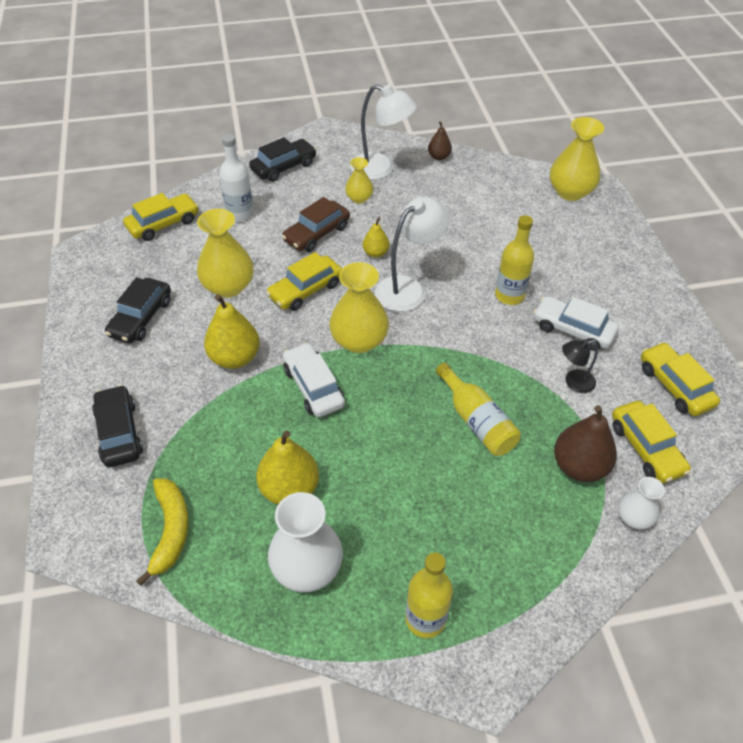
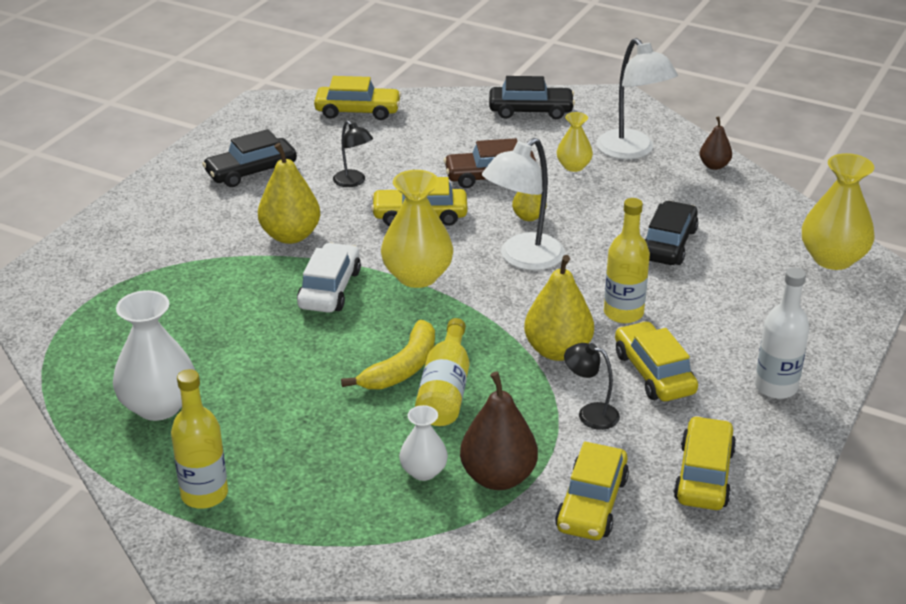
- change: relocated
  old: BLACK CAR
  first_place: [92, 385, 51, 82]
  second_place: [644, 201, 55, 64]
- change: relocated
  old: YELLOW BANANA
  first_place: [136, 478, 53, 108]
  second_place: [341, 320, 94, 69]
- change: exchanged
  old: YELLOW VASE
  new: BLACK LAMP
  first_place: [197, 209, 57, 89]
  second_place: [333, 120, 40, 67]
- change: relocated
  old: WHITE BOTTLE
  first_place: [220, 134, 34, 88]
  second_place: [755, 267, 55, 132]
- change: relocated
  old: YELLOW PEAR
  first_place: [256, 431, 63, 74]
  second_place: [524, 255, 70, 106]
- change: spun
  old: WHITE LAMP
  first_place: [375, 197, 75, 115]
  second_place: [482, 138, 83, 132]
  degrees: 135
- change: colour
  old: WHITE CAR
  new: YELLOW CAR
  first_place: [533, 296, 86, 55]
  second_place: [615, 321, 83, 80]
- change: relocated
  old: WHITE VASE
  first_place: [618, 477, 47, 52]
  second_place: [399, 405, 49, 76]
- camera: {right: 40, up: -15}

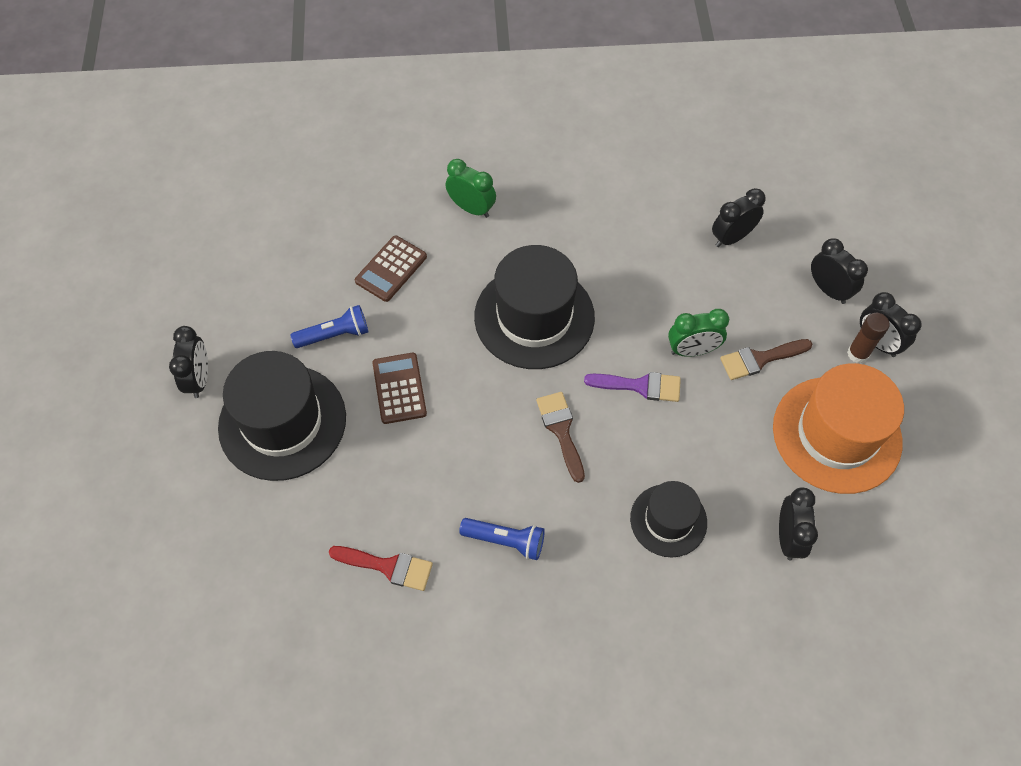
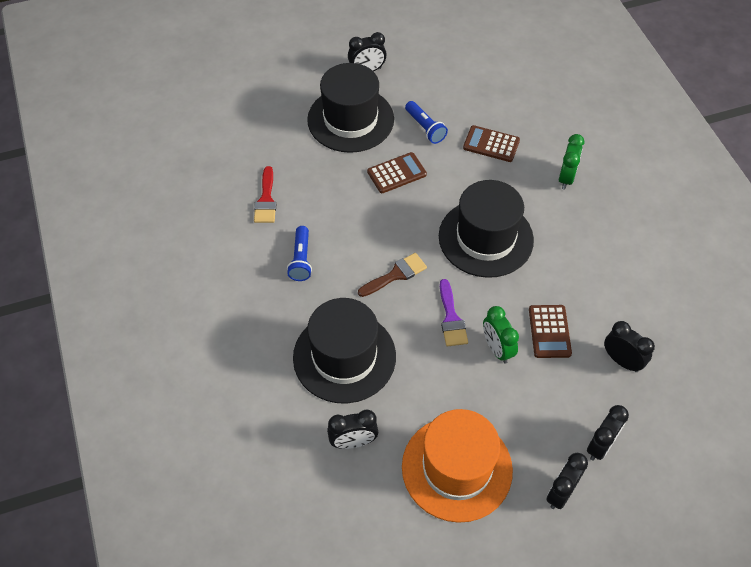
- change: size
  old: BLACK HAT
  first_place: [630, 481, 77, 76]
  second_place: [293, 298, 103, 105]
  factor: 1.74
- change: missing
  old: BROWN BRUSH
  first_place: [720, 339, 92, 41]
- change: missing
  old: BROWN GLUE STICK
  first_place: [847, 313, 43, 50]
- change: appeared
  new: BROWN CALCULATOR
  second_place: [529, 305, 43, 53]
- camera: {right: 75, up: -5}

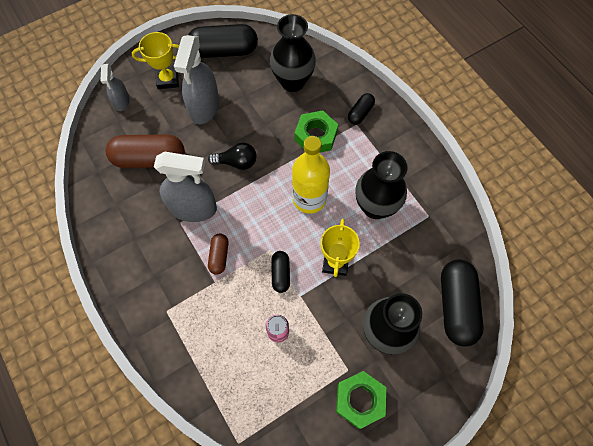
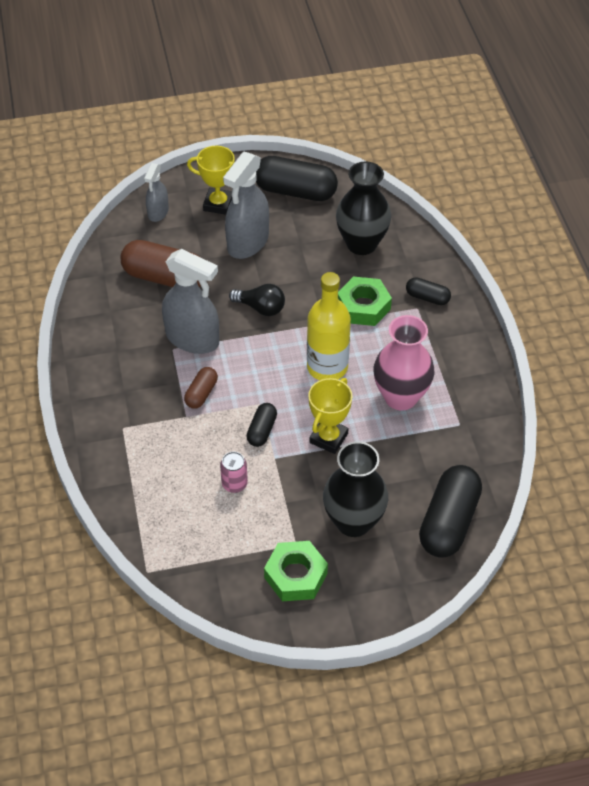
- change: spun
  old: BLACK CAPSULE
  first_place: [348, 93, 27, 32]
  second_place: [406, 277, 45, 28]
  degrees: 60
- change: colour
  old: BLACK VASE
  new: PINK VASE
  first_place: [355, 151, 53, 68]
  second_place: [374, 315, 60, 95]
- camera: {right: 20, up: -15}

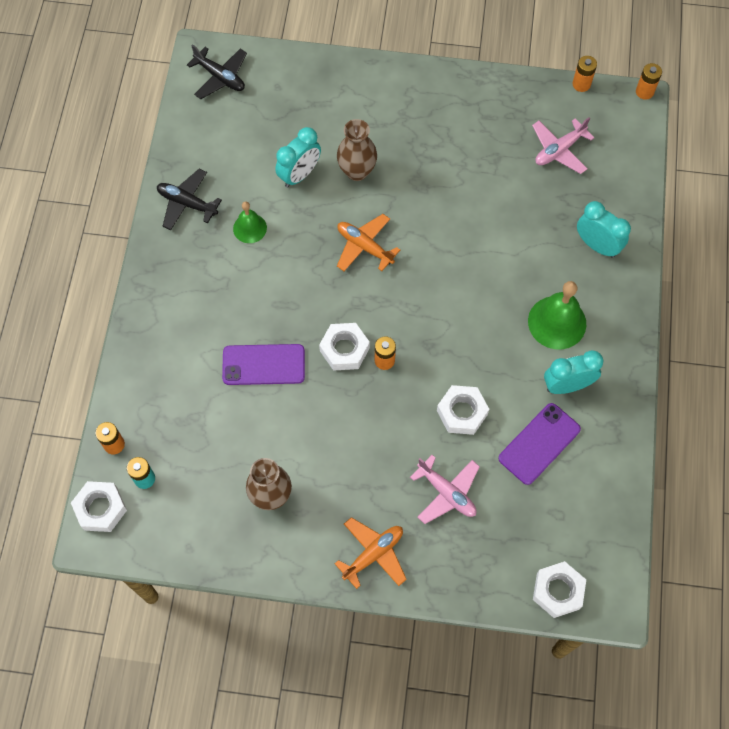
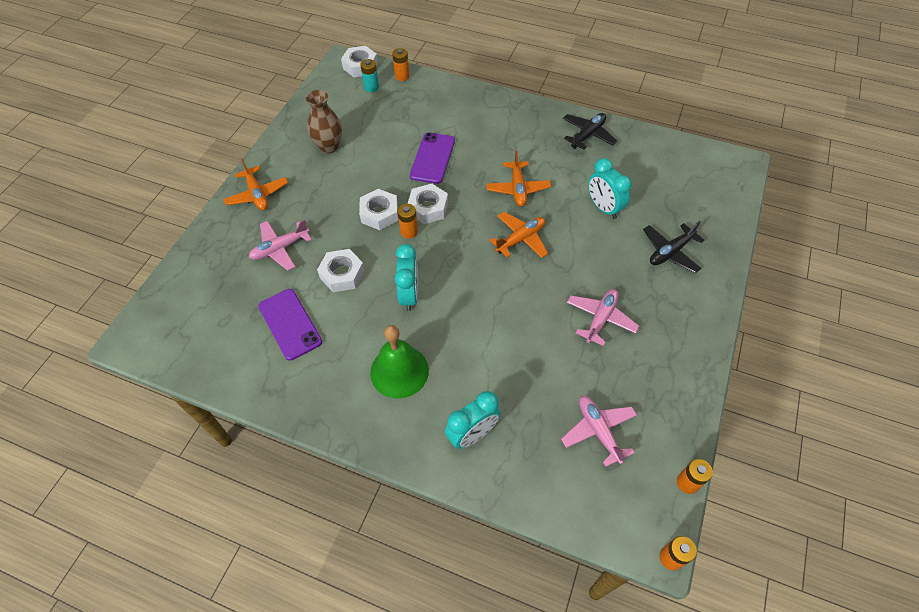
- change: relocated
  old: BLACK PLANE
  first_place: [187, 44, 60, 55]
  second_place: [643, 221, 61, 52]
- change: missing
  old: GREEN BELL
  first_place: [233, 201, 34, 42]
- change: missing
  old: BROWN VASE
  first_place: [337, 119, 40, 62]
- change: relocated
  old: WHITE NUT
  first_place: [533, 561, 53, 57]
  second_place: [359, 189, 39, 41]
- change: relocated
  old: TURQUOISE CLOCK
  first_place: [544, 350, 60, 44]
  second_place: [395, 244, 23, 67]
- change: appeared
  new: ORANGE PLANE
  second_place: [486, 151, 65, 56]
- change: appeared
  new: PINK PLANE
  second_place: [567, 289, 72, 57]
- camera: {right: 105, up: -10}

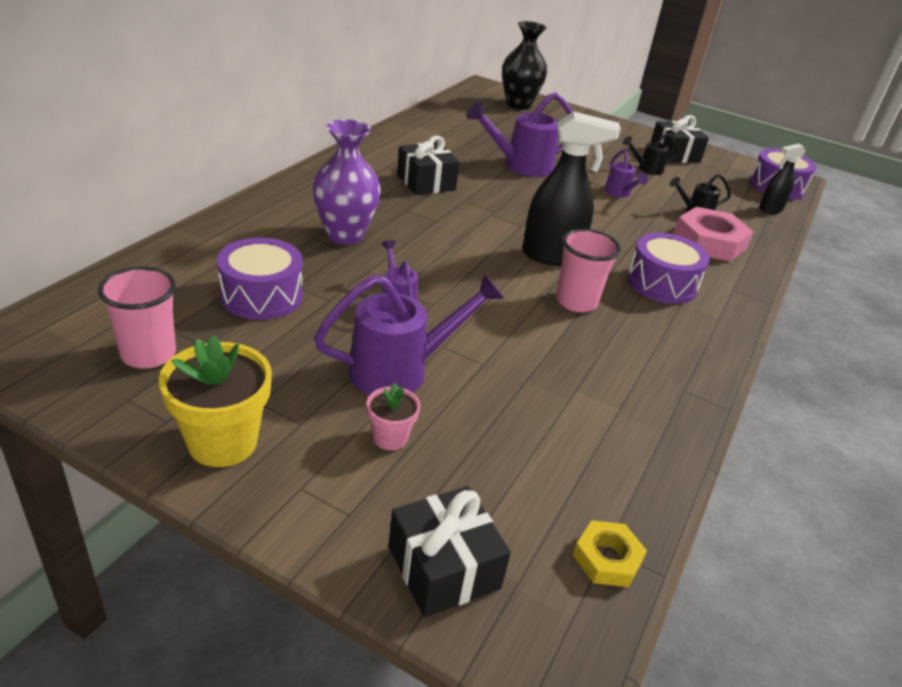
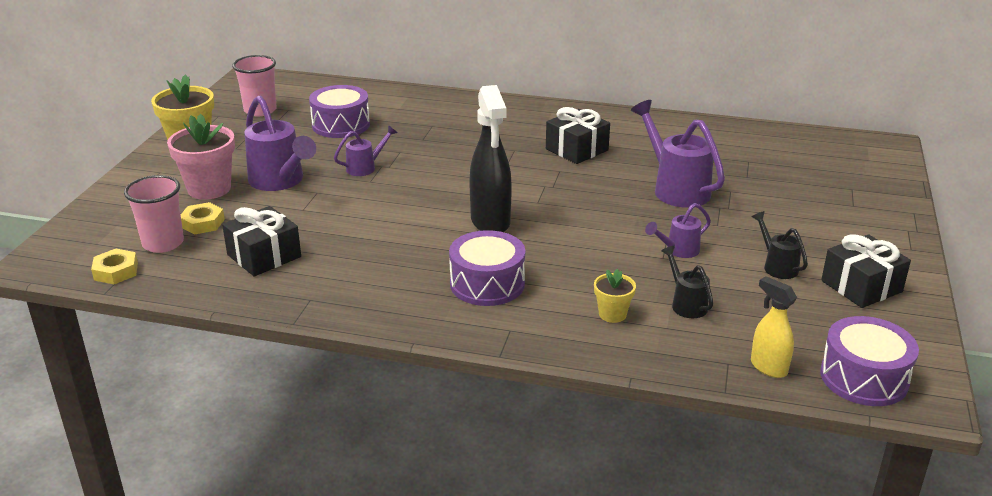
- change: missing
  old: PURPLE VASE
  first_place: [312, 119, 69, 126]
- change: size
  old: PINK FLOWER POT
  first_place: [367, 383, 53, 67]
  second_place: [167, 114, 68, 86]
  factor: 1.86
- change: relocated
  old: BLACK GIFT
  first_place: [388, 486, 123, 132]
  second_place: [222, 206, 79, 70]
- change: missing
  old: BLACK VASE
  first_place: [502, 21, 45, 89]
- change: relocated
  old: PINK CUP
  first_place: [556, 229, 65, 83]
  second_place: [124, 175, 60, 78]
- change: exchanged
  old: PINK NUT
  new: YELLOW FLOWER POT
  first_place: [674, 207, 80, 55]
  second_place: [594, 269, 42, 54]
- change: colour
  old: BLACK SPRAY BOTTLE
  new: YELLOW SPRAY BOTTLE
  first_place: [759, 144, 47, 70]
  second_place: [751, 276, 46, 102]
- change: appeared
  new: YELLOW NUT
  second_place: [181, 202, 44, 33]
- camera: {right: 80, up: -5}

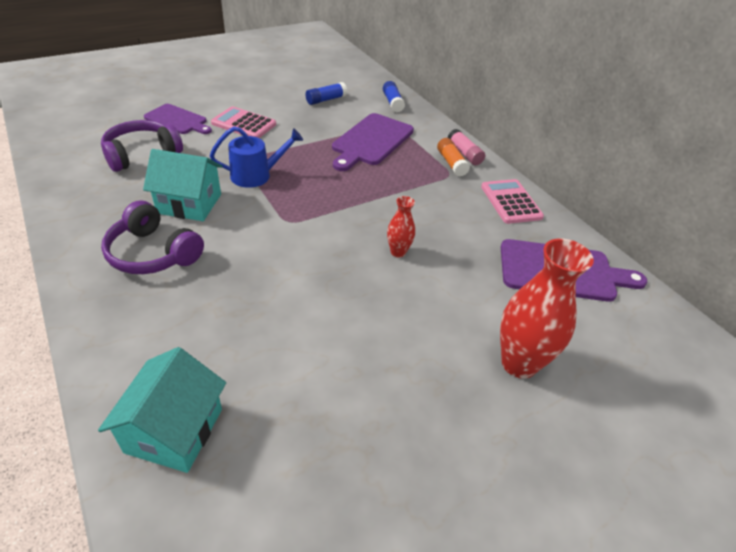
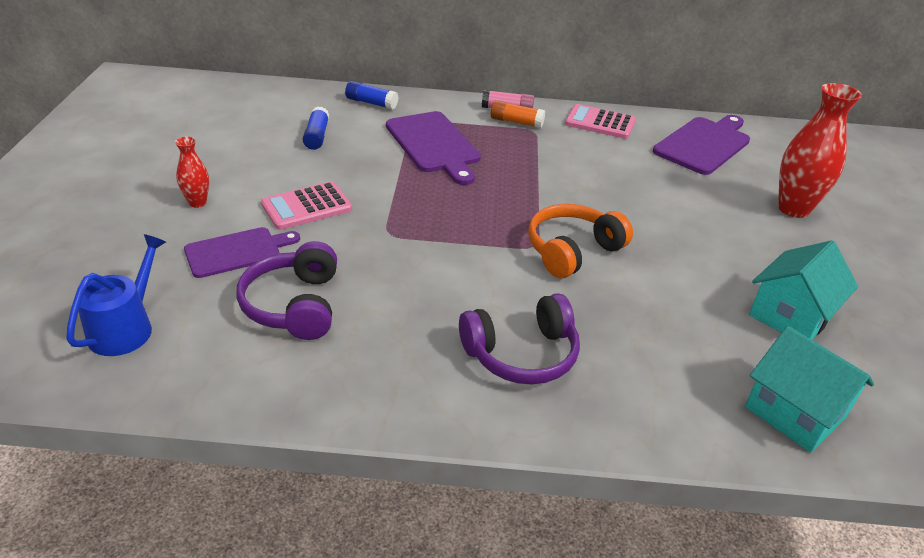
- change: relocated
  old: TURQUOISE HOUSE
  first_place: [143, 149, 79, 72]
  second_place: [749, 240, 109, 100]
- change: relocated
  old: BLUE WATERING CAN
  first_place: [210, 126, 93, 62]
  second_place: [66, 234, 100, 122]
- change: relocated
  old: RED VASE
  first_place: [387, 196, 28, 62]
  second_place: [175, 136, 34, 72]
- change: appeared
  new: ORANGE HEADPHONES
  second_place: [528, 204, 105, 74]
- camera: {right: -55, up: -5}

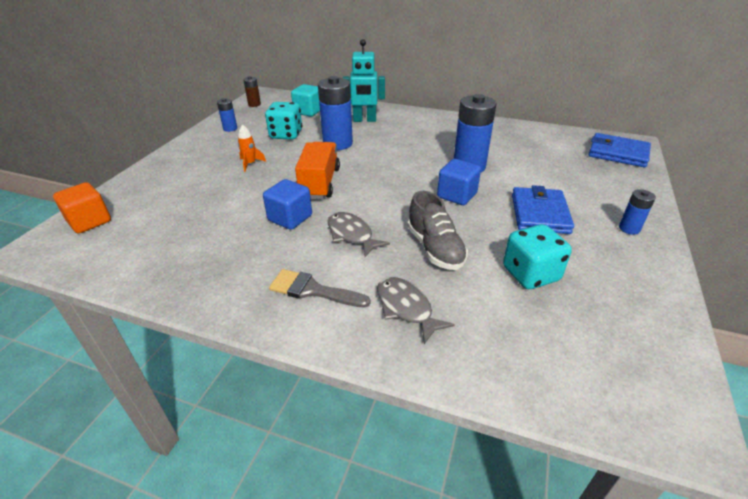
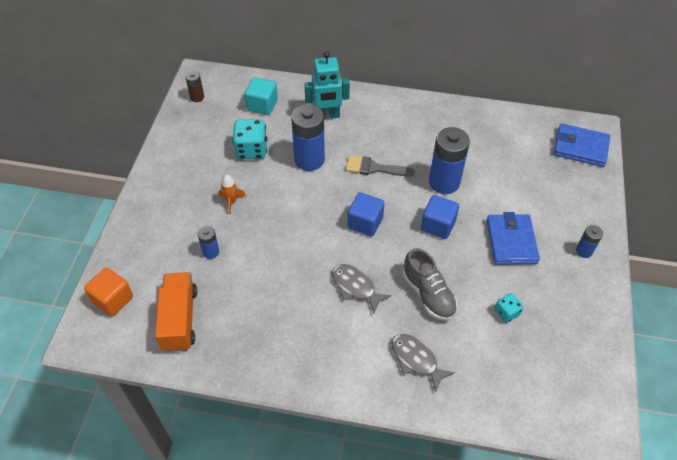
- change: relocated
  old: BLUE BATTERY
  first_place: [217, 98, 20, 34]
  second_place: [198, 226, 21, 33]
- change: relocated
  old: BLUE CUBE
  first_place: [263, 179, 49, 51]
  second_place: [347, 192, 38, 44]
- change: relocated
  old: GREY BRUSH
  first_place: [269, 269, 102, 39]
  second_place: [346, 156, 68, 20]
- change: relocated
  old: ORANGE TRUCK
  first_place: [295, 142, 45, 57]
  second_place: [155, 272, 42, 80]
- change: size
  old: TURQUOISE DICE
  first_place: [503, 224, 69, 65]
  second_place: [495, 293, 28, 30]
  factor: 0.56
- camera: {right: -10, up: 15}

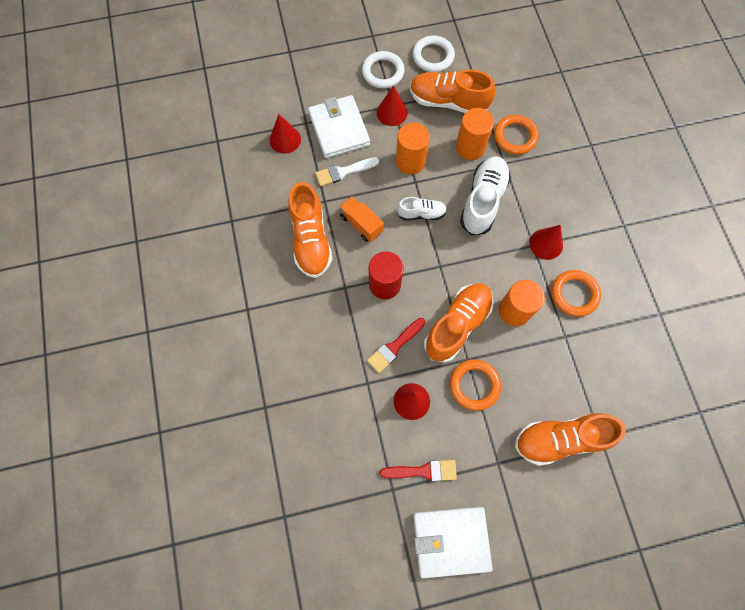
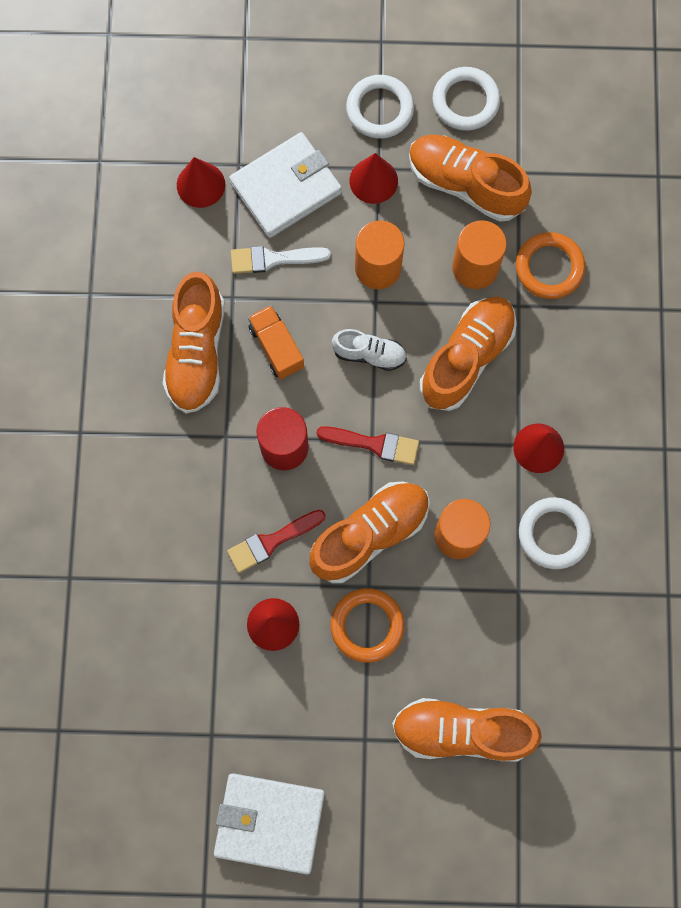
- change: spun
  old: WHITE WALLET
  first_place: [308, 95, 62, 63]
  second_place: [229, 132, 113, 106]
  degrees: 60
- change: relocated
  old: RED BRUSH
  first_place: [380, 460, 77, 21]
  second_place: [316, 426, 103, 39]
- change: colour
  old: WHITE SHOE
  new: ORANGE SHOE
  first_place: [460, 156, 51, 79]
  second_place: [420, 297, 97, 114]
- change: colour
  old: ORANGE RING
  new: WHITE RING
  first_place: [552, 270, 49, 47]
  second_place: [519, 497, 73, 72]
- camera: {right: 15, up: 5}

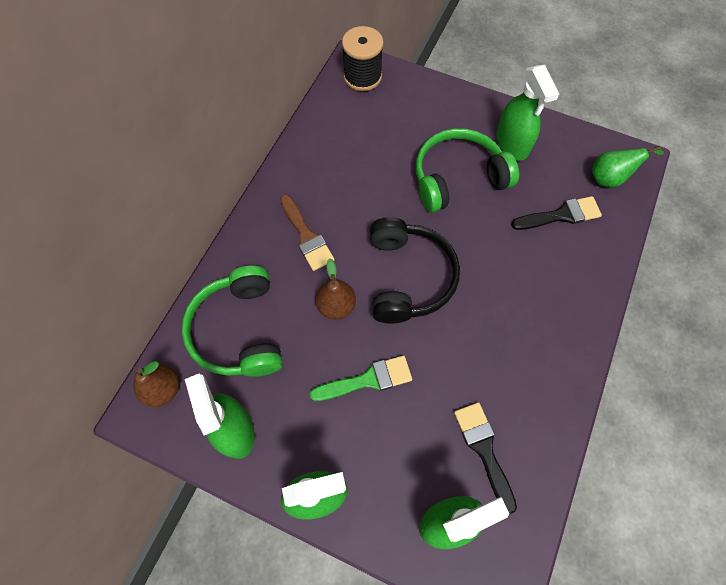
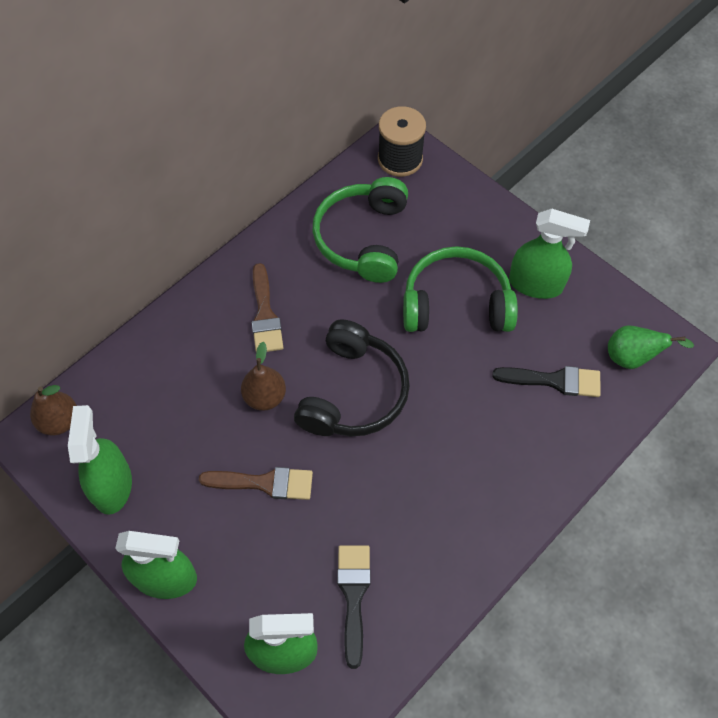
- change: relocated
  old: GREEN HEADPHONES
  first_place: [182, 265, 101, 112]
  second_place: [312, 177, 96, 106]
- change: colour
  old: GREEN BRUSH
  new: BROWN BRUSH
  first_place: [310, 355, 102, 46]
  second_place: [199, 467, 114, 33]
- change: spun
  old: GREEN SPRAY BOTTLE
  first_place: [496, 65, 63, 96]
  second_place: [509, 209, 81, 90]
  degrees: -75
- camera: {right: 20, up: -5}

